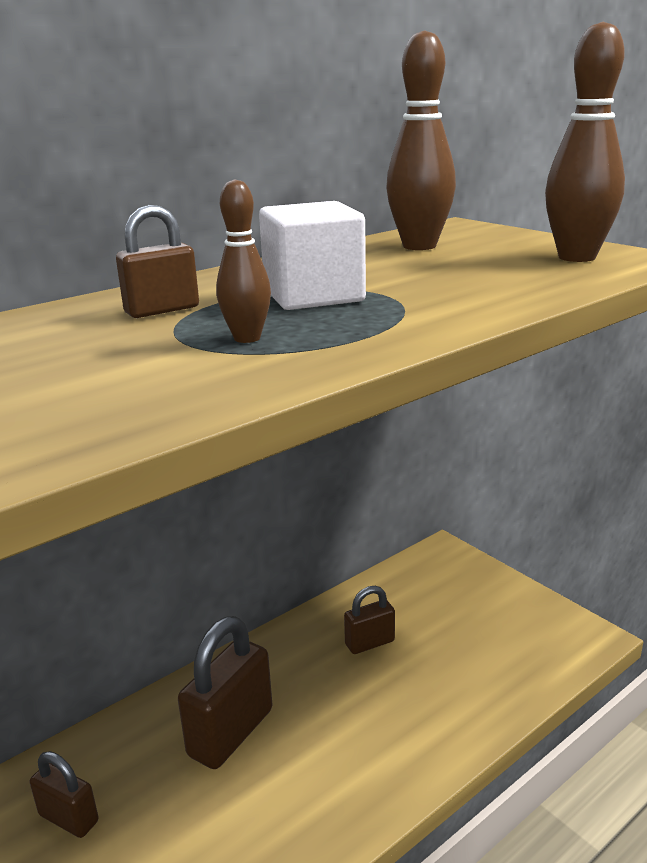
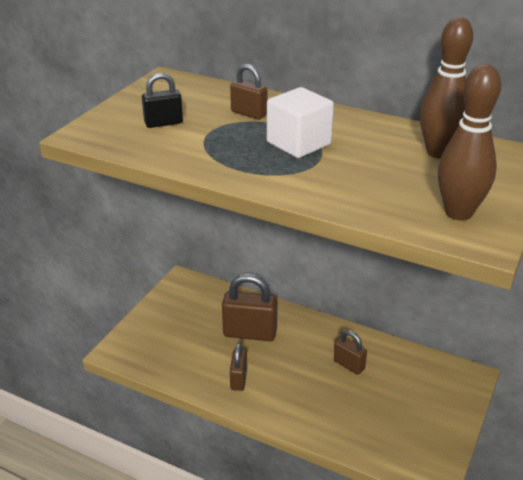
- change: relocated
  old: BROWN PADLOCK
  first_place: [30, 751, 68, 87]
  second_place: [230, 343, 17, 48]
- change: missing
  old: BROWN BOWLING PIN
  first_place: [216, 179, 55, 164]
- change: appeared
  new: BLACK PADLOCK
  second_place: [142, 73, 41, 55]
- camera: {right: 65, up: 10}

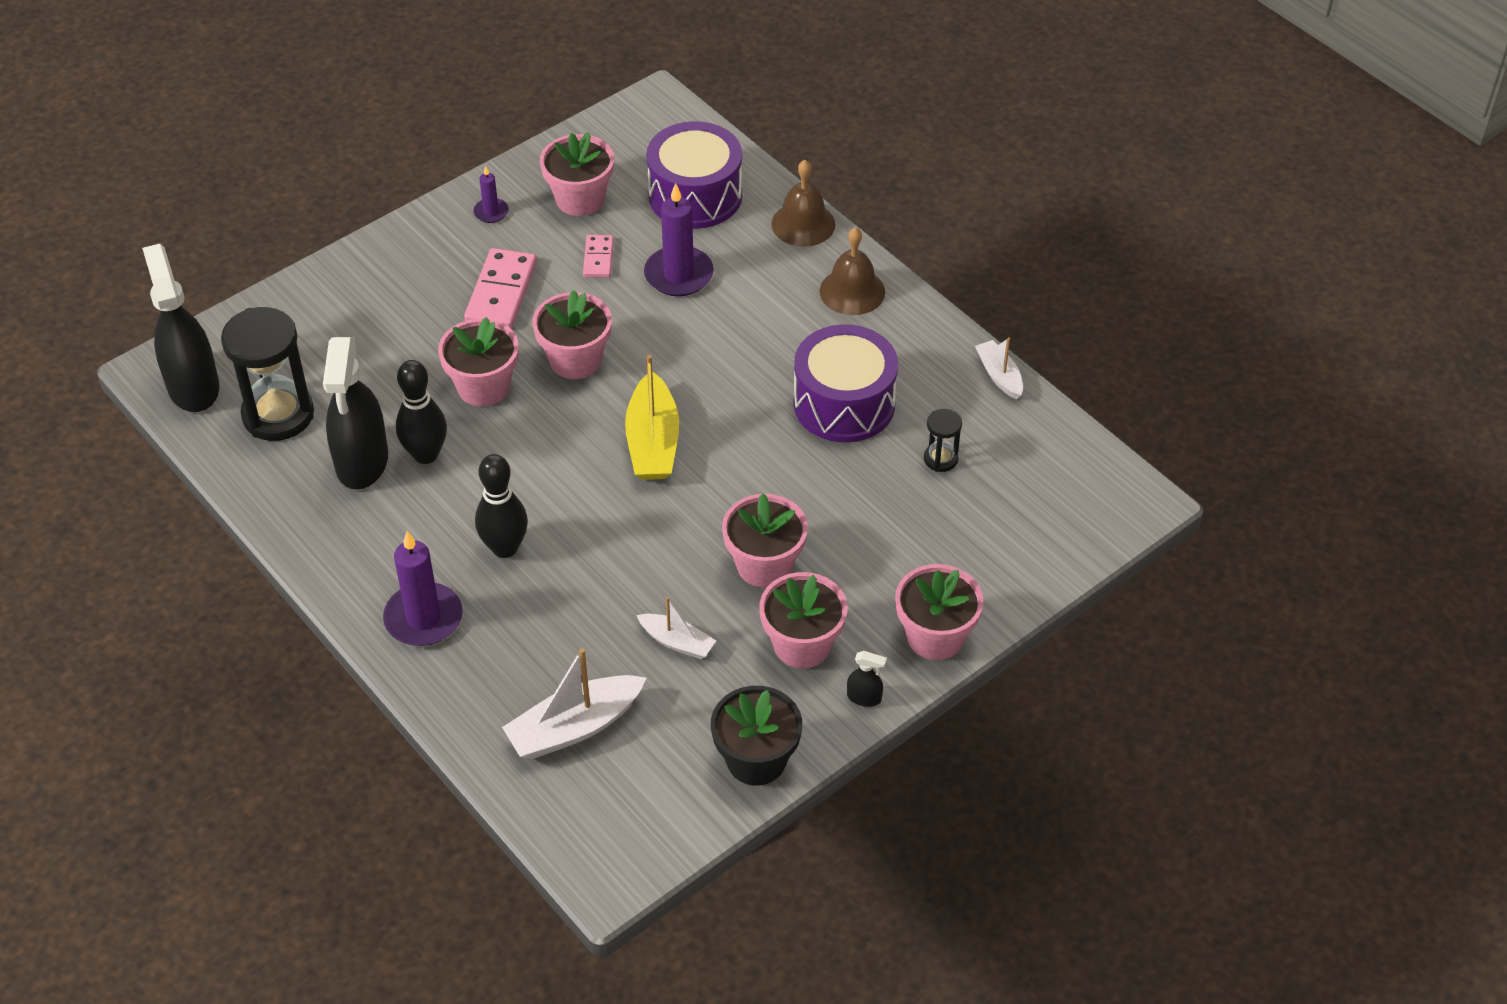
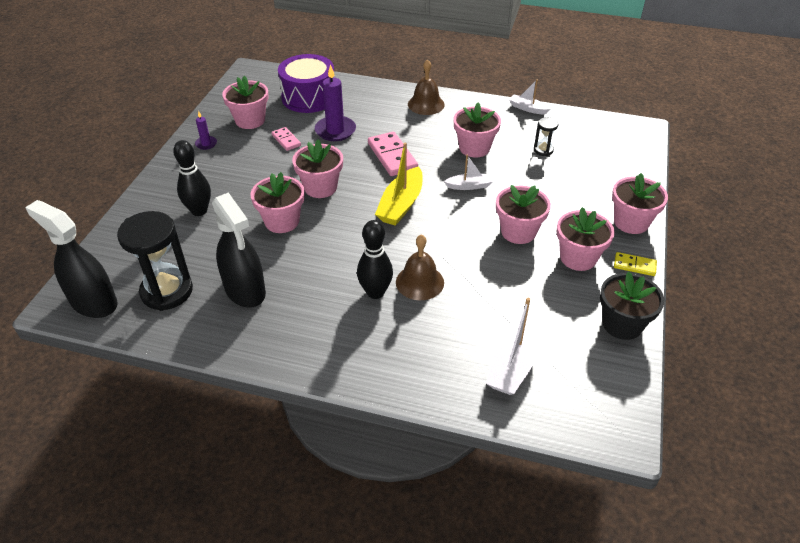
- change: missing
  old: PURPLE CANDLE
  first_place: [383, 531, 80, 115]
- change: relocated
  old: BLACK BOWLING PIN
  first_place: [396, 360, 51, 104]
  second_place: [173, 140, 38, 76]
- change: relocated
  old: PINK DOMINO
  first_place: [464, 248, 73, 81]
  second_place: [368, 132, 50, 44]
- change: spun
  old: YELLOW BOAT
  first_place: [625, 355, 54, 125]
  second_place: [375, 143, 48, 83]
  degrees: 60
- change: relocated
  old: WHITE BOAT
  first_place: [637, 597, 79, 62]
  second_place: [444, 155, 49, 35]
- change: relocated
  old: BROWN BELL
  first_place: [772, 160, 63, 87]
  second_place: [396, 234, 48, 66]
- change: exchanged
  old: PURPLE DRUM
  new: PINK FLOWER POT
  first_place: [794, 324, 104, 119]
  second_place: [453, 103, 48, 55]
- change: exchanged
  old: BLACK SPRAY BOTTLE
  new: YELLOW DOMINO
  first_place: [847, 651, 40, 56]
  second_place: [614, 252, 43, 24]
- camera: {right: -35, up: -5}

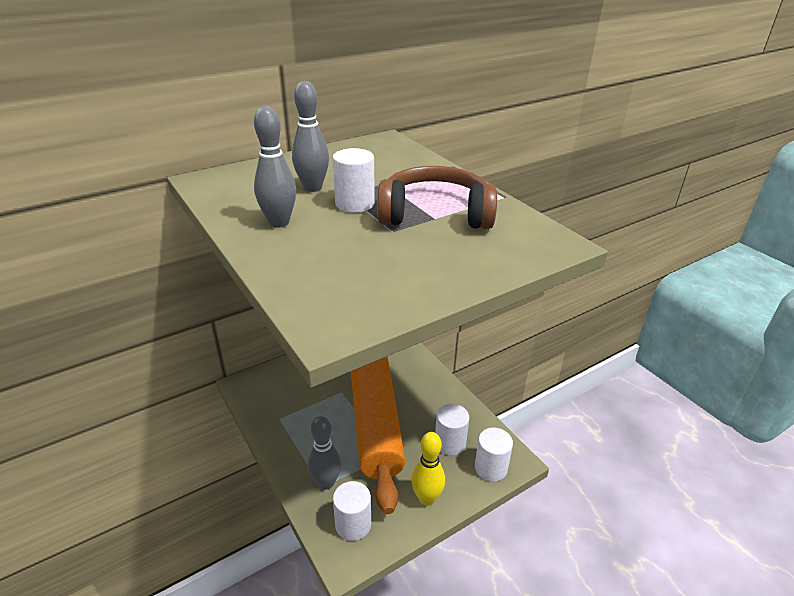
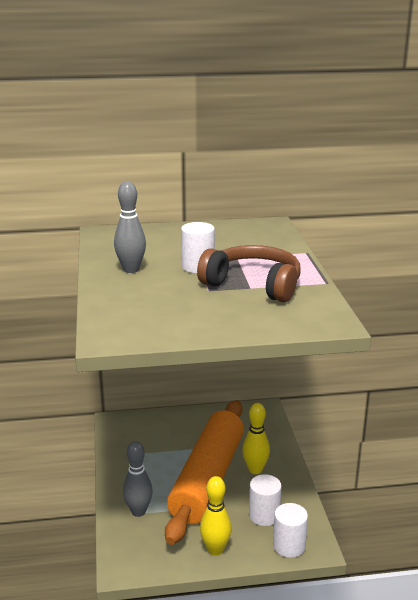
- change: missing
  old: GREY BOWLING PIN
  first_place: [292, 81, 37, 111]
- change: missing
  old: WHITE CYLINDER
  first_place: [333, 481, 38, 60]
- change: appeared
  new: YELLOW BOWLING PIN
  second_place: [242, 403, 28, 71]
- camera: {right: 25, up: -10}

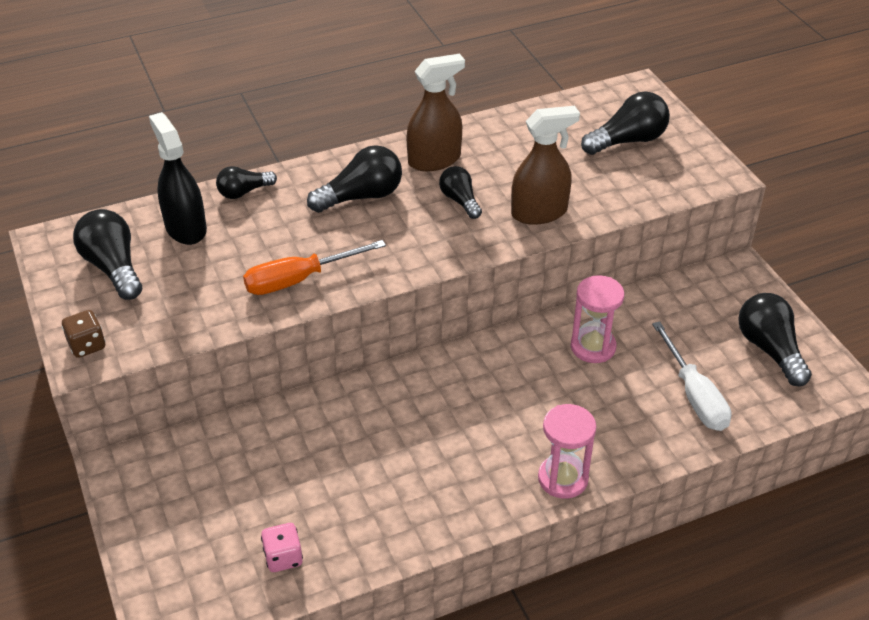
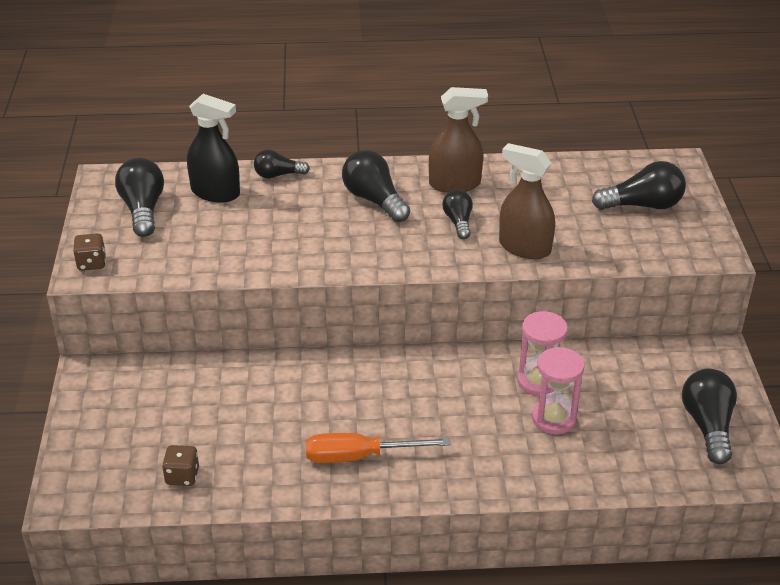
- change: spun
  old: BLACK SPRAY BOTTLE
  first_place: [149, 112, 58, 133]
  second_place: [187, 94, 53, 108]
  degrees: 120
- change: relocated
  old: ORANGE SCREWDRIVER
  first_place: [243, 240, 143, 55]
  second_place: [306, 433, 145, 30]
- change: colour
  old: PINK DICE
  new: BROWN DICE
  first_place: [261, 523, 42, 49]
  second_place: [162, 445, 37, 41]
- change: spun
  old: BLACK LIGHT BULB
  first_place: [307, 145, 95, 68]
  second_place: [342, 150, 68, 72]
  degrees: -120
- change: spun
  old: BROWN SPRAY BOTTLE
  first_place: [511, 106, 69, 119]
  second_place: [499, 143, 56, 116]
  degrees: -150
- change: relocated
  old: PINK HOURGLASS
  first_place: [538, 404, 58, 95]
  second_place: [532, 347, 53, 87]
- change: missing
  old: WHITE SCREWDRIVER
  first_place: [652, 321, 79, 110]
- camera: {right: 20, up: -5}

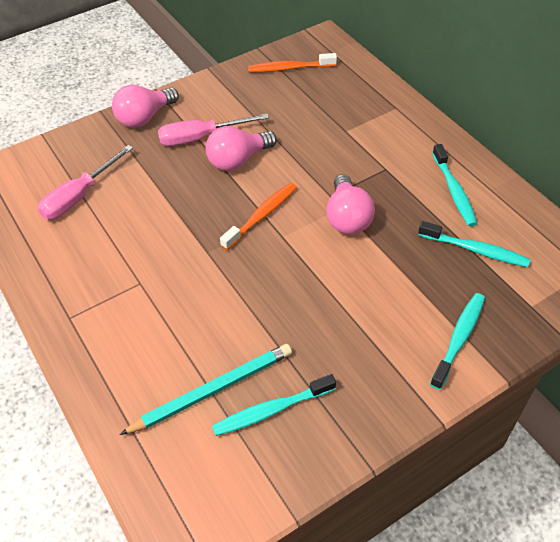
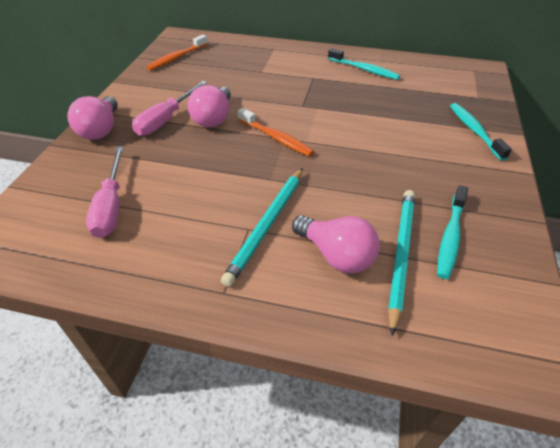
- change: spun
  old: ORANGE TOOTHBRUSH
  first_place: [220, 183, 77, 67]
  second_place: [238, 108, 76, 48]
  degrees: 135
- change: relocated
  old: PINK LIGHT BULB
  first_place: [326, 174, 49, 60]
  second_place: [292, 215, 88, 59]
- change: missing
  old: TURQUOISE TOOTHBRUSH
  first_place: [418, 221, 112, 46]
- change: appeared
  new: TURQUOISE PENCIL
  second_place: [221, 168, 82, 119]
- camera: {right: -45, up: -5}

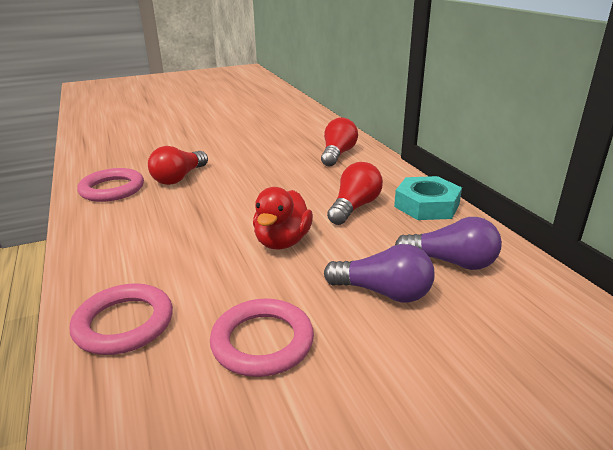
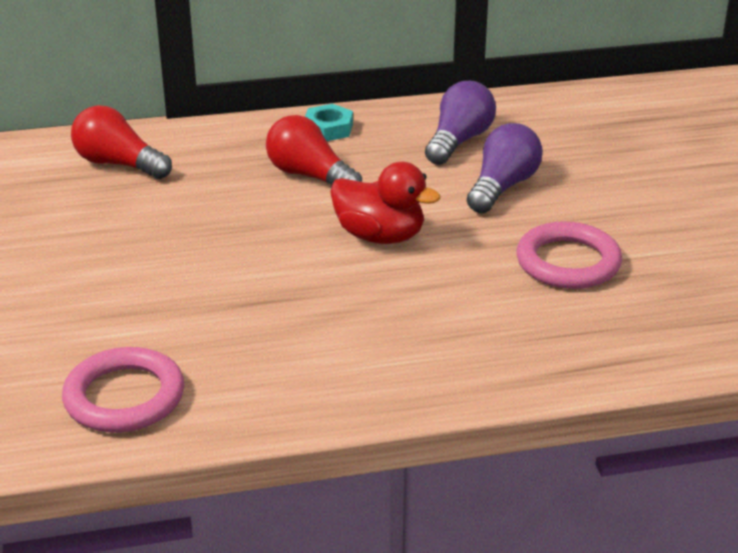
- change: missing
  old: PINK RING
  first_place: [70, 283, 103, 72]
- change: missing
  old: RED LIGHT BULB
  first_place: [148, 146, 60, 39]
- change: size
  old: TURQUOISE NUT
  first_place: [394, 176, 68, 44]
  second_place: [305, 104, 48, 37]
  factor: 0.61
- camera: {right: -80, up: 5}

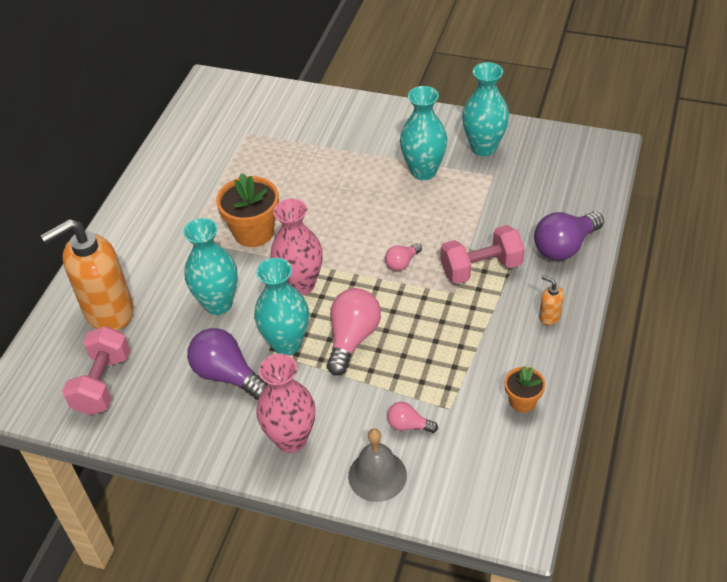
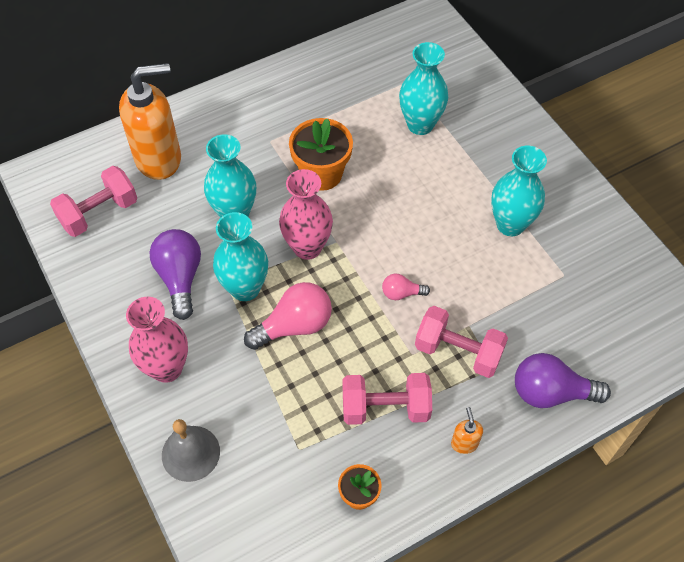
- change: spun
  old: ORANGE SOAP DISPENSER
  first_place: [40, 219, 94, 112]
  second_place: [119, 63, 62, 117]
  degrees: 150
- change: missing
  old: PINK LIGHT BULB
  first_place: [387, 402, 51, 31]
- change: relocated
  old: TURQUOISE VASE
  first_place: [462, 62, 47, 94]
  second_place: [399, 42, 49, 93]
- change: appeared
  new: PINK DUMBBELL
  second_place: [343, 373, 89, 52]
- camera: {right: 40, up: 10}

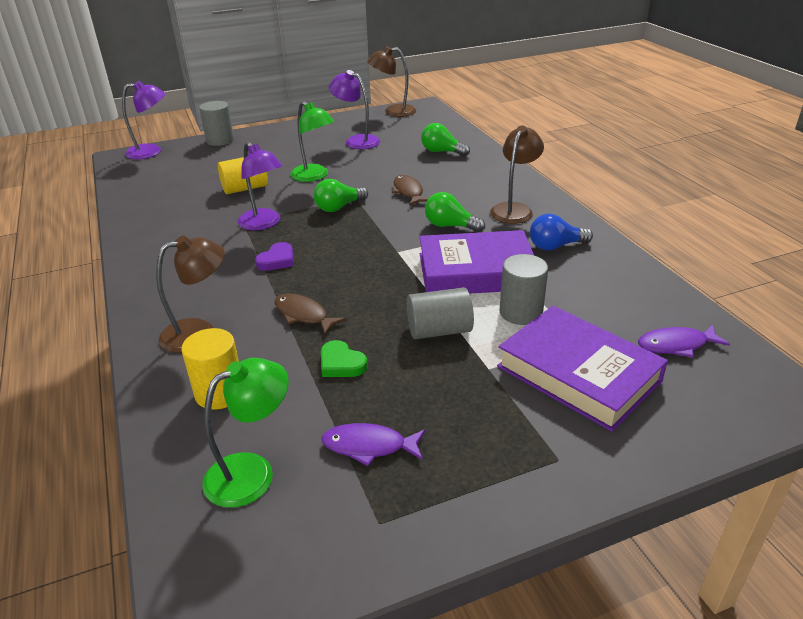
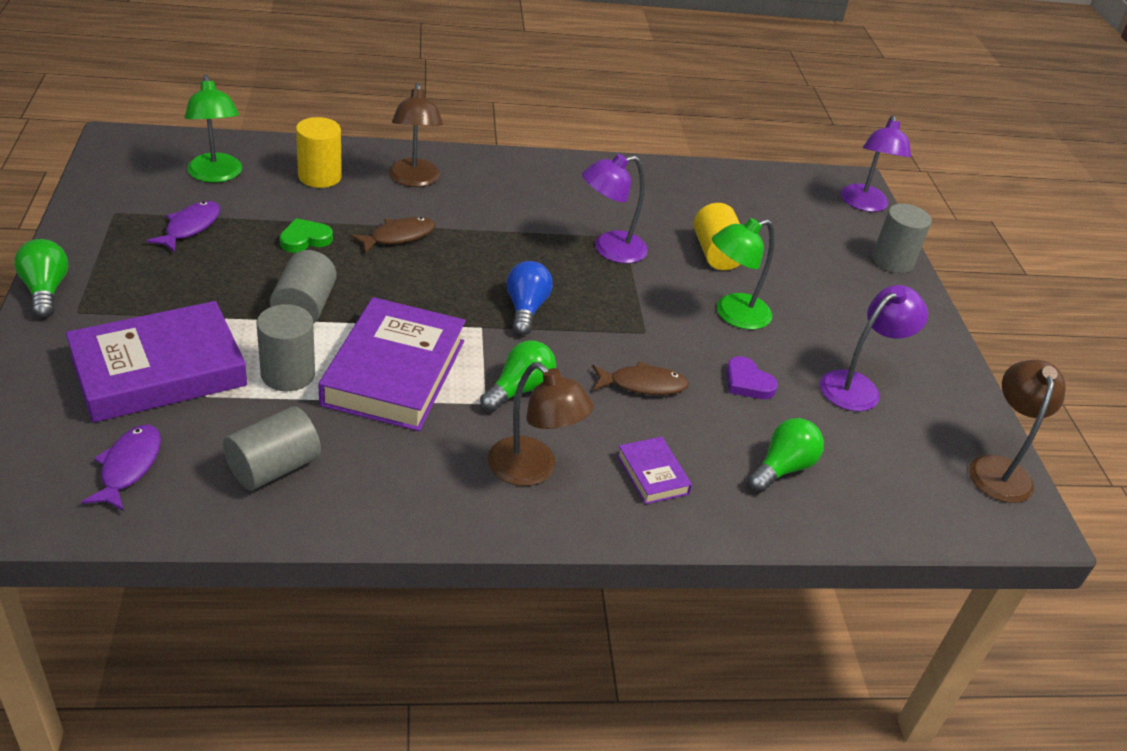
- change: relocated
  old: PURPLE HEART
  first_place: [255, 242, 39, 29]
  second_place: [726, 356, 52, 43]
- change: relocated
  old: GREEN LIGHT BULB
  first_place: [314, 179, 54, 33]
  second_place: [14, 239, 55, 79]
- change: relocated
  old: BLUE LIGHT BULB
  first_place: [530, 214, 63, 37]
  second_place: [506, 261, 47, 74]
- change: appeared
  new: GREY CYLINDER
  second_place: [223, 406, 98, 85]
- change: appeared
  new: PURPLE BOOK
  second_place: [617, 437, 75, 67]
- camera: {right: 100, up: 5}

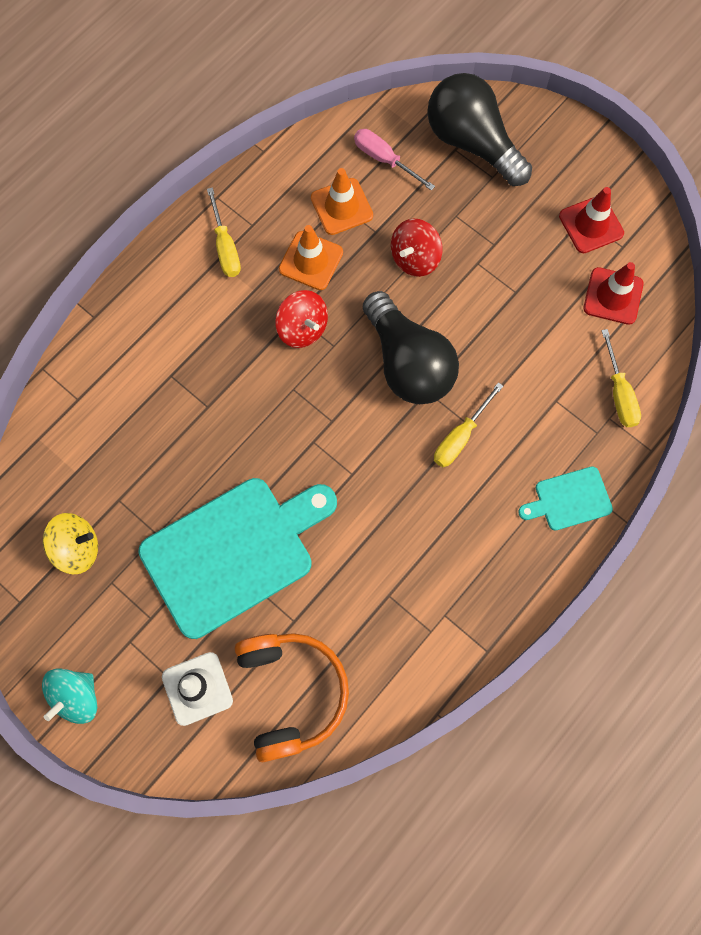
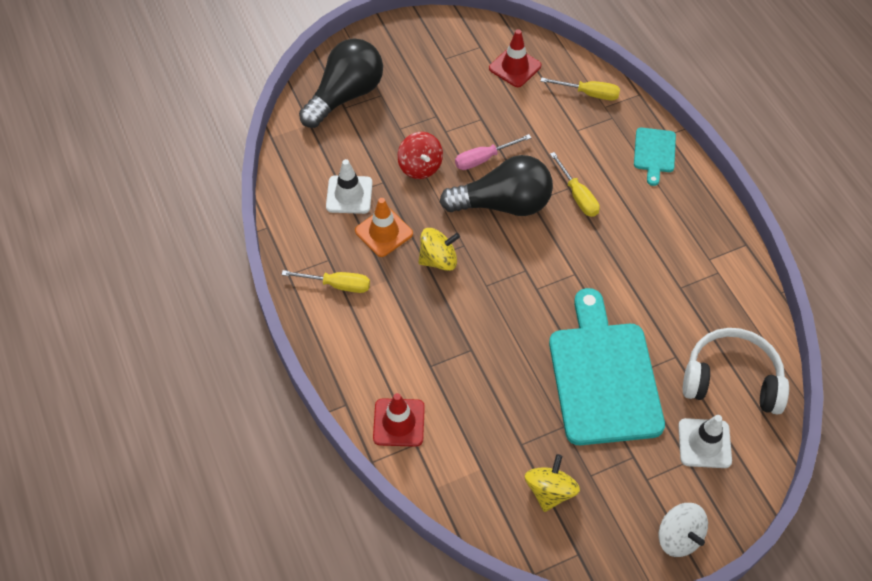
- change: colour
  old: TURQUOISE SPINNING TOP
  new: WHITE SPINNING TOP
  first_place: [42, 668, 55, 56]
  second_place: [659, 503, 49, 54]
- change: colour
  old: ORANGE HEADPHONES
  new: WHITE HEADPHONES
  first_place: [235, 633, 114, 129]
  second_place: [683, 328, 106, 87]
- change: colour
  old: RED SPINNING TOP
  new: YELLOW SPINNING TOP
  first_place: [275, 290, 53, 58]
  second_place: [418, 228, 42, 43]
- change: colour
  old: ORANGE TRAFFIC CONE
  new: WHITE TRAFFIC CONE
  first_place: [311, 168, 62, 67]
  second_place: [326, 159, 47, 55]
- change: relocated
  old: PINK SCREWDRIVER
  first_place: [354, 129, 81, 62]
  second_place: [455, 134, 76, 36]
- change: spun
  old: BLACK LIGHT BULB
  first_place: [428, 73, 104, 113]
  second_place: [299, 39, 84, 89]
  degrees: 150
- change: relocated
  old: RED TRAFFIC CONE
  first_place: [559, 187, 65, 66]
  second_place: [373, 393, 52, 54]
- camera: {right: -65, up: -15}

